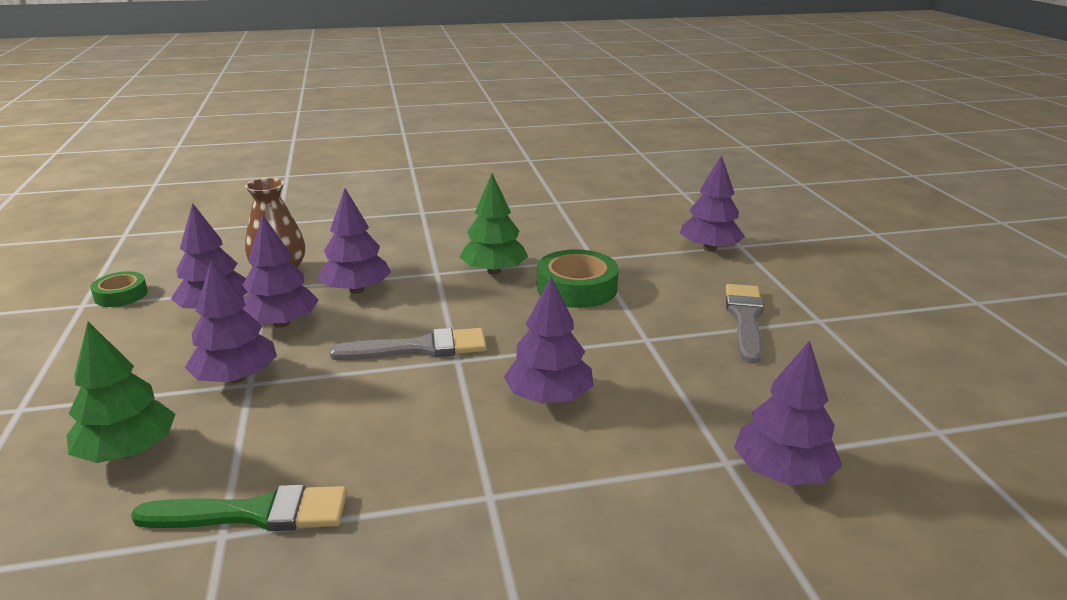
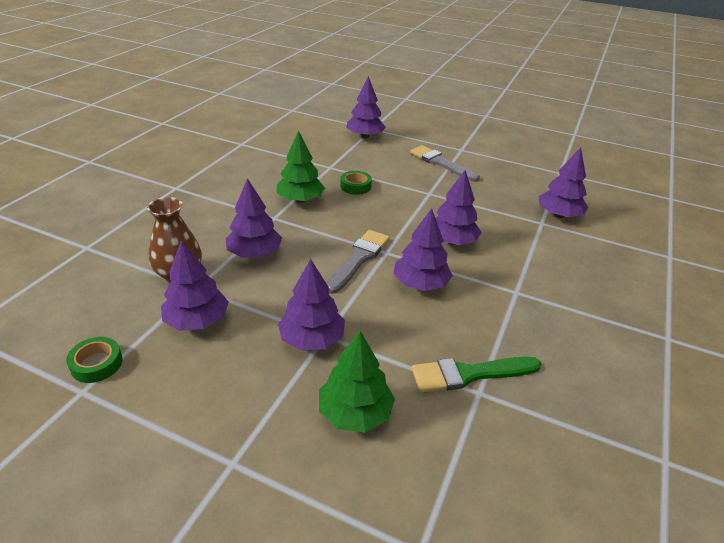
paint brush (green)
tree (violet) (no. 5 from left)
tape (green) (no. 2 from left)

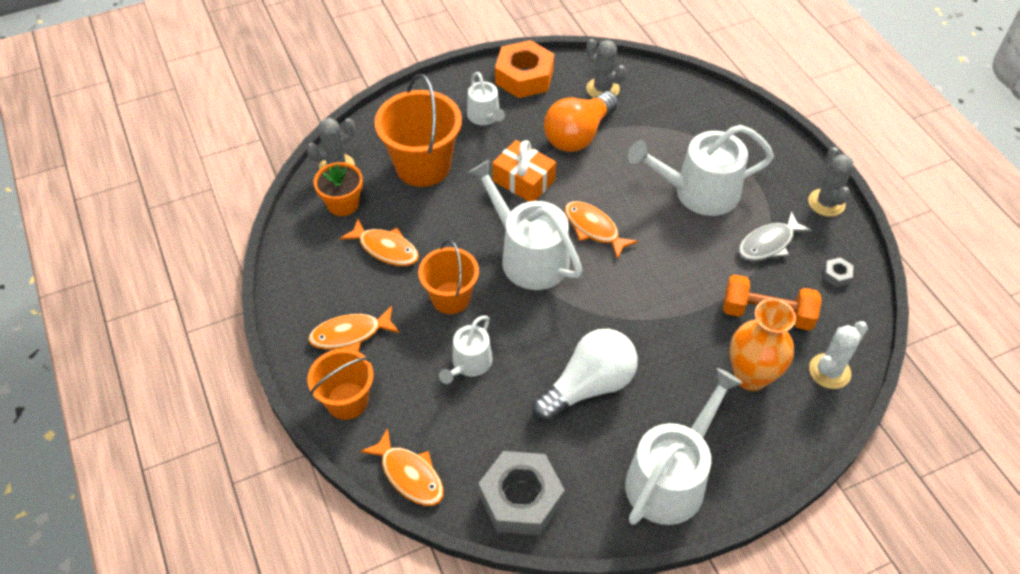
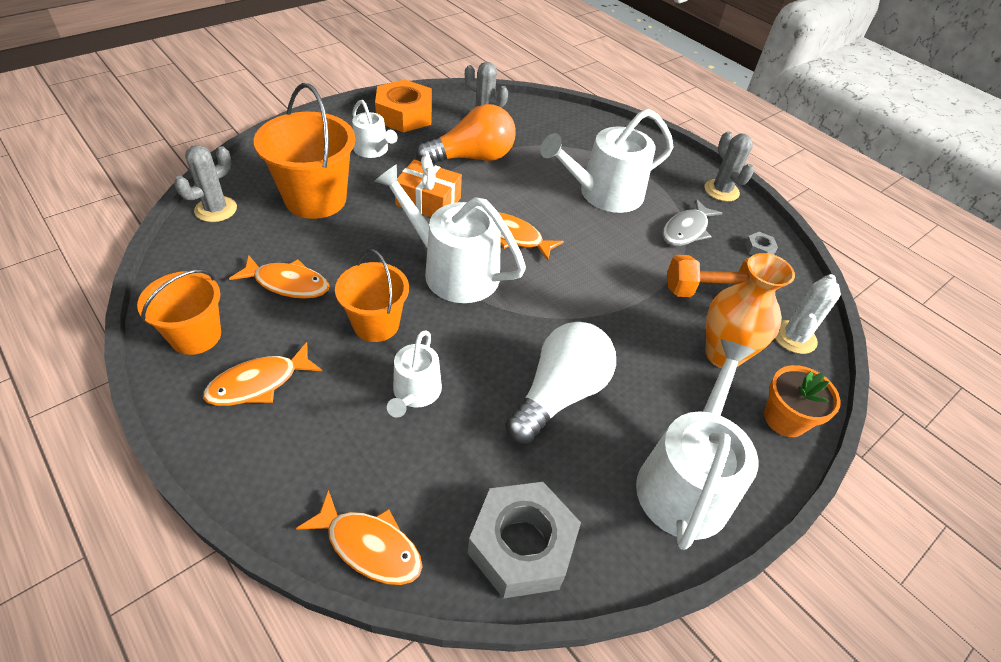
pail (orange) (no. 1 from left)
flower pot (orange)
lightbulb (orange)

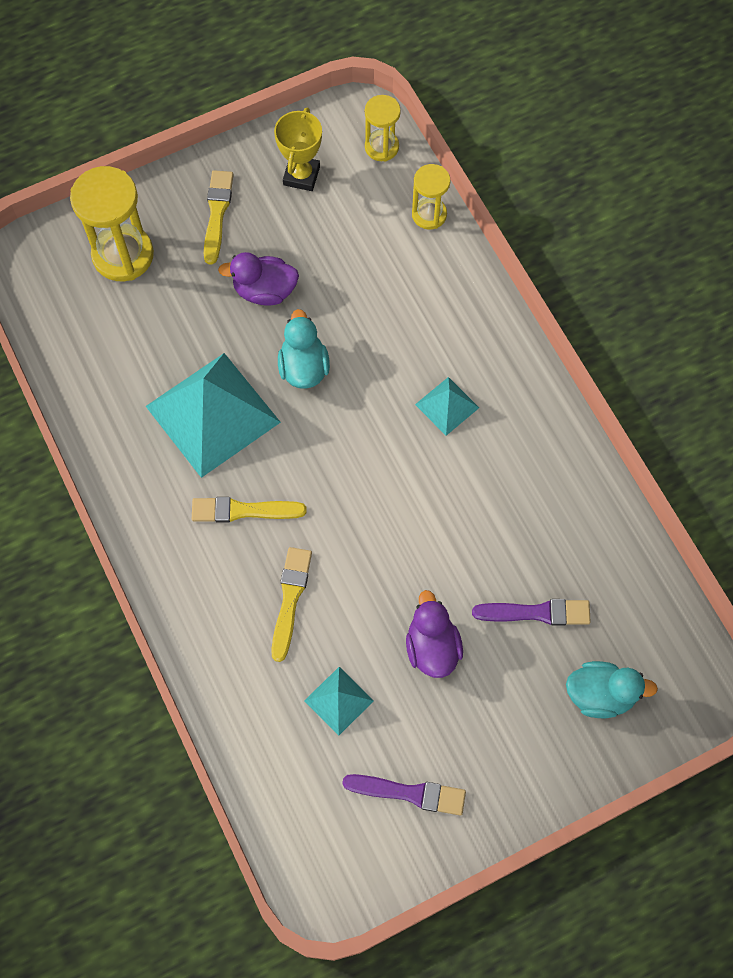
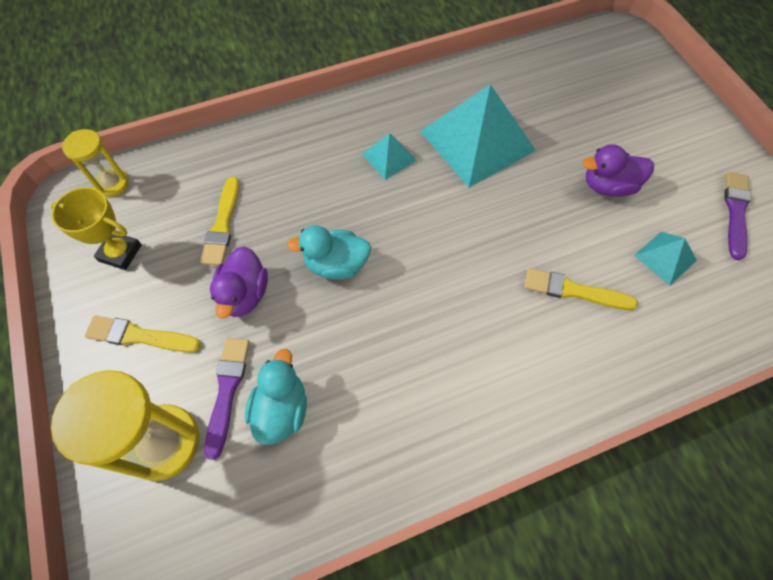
solid pyramid (aqua) (no. 2 from left)
paint brush (bright yellow) (no. 2 from left)
sandglass (bright yellow) (no. 3 from left in the first image)
paint brush (violet) (no. 1 from left)
duck (aqua) (no. 1 from left)

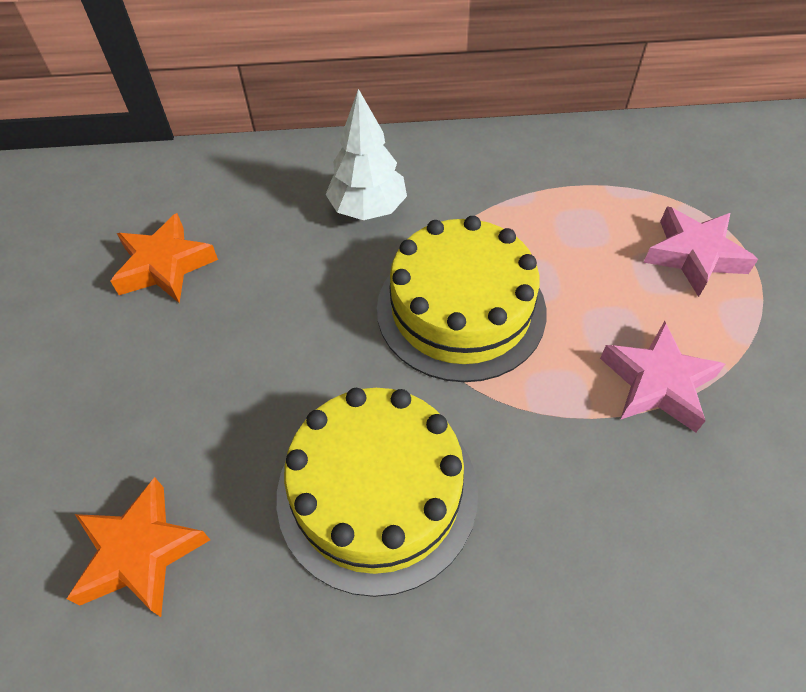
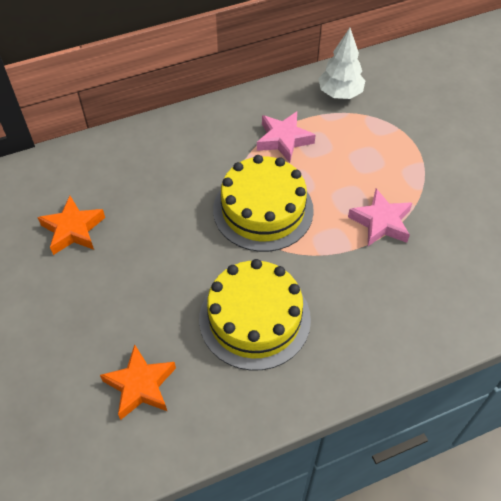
tree (white)
five-pointed star (rosy) (no. 1 from left)

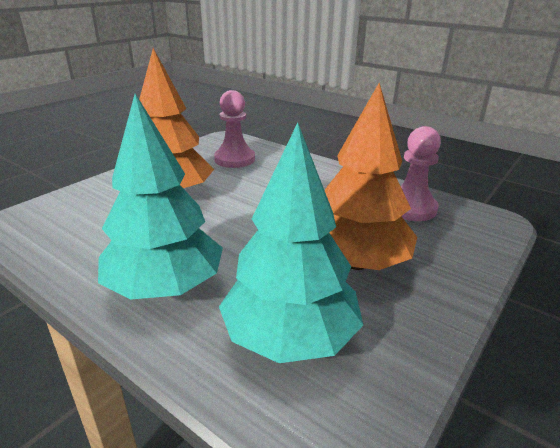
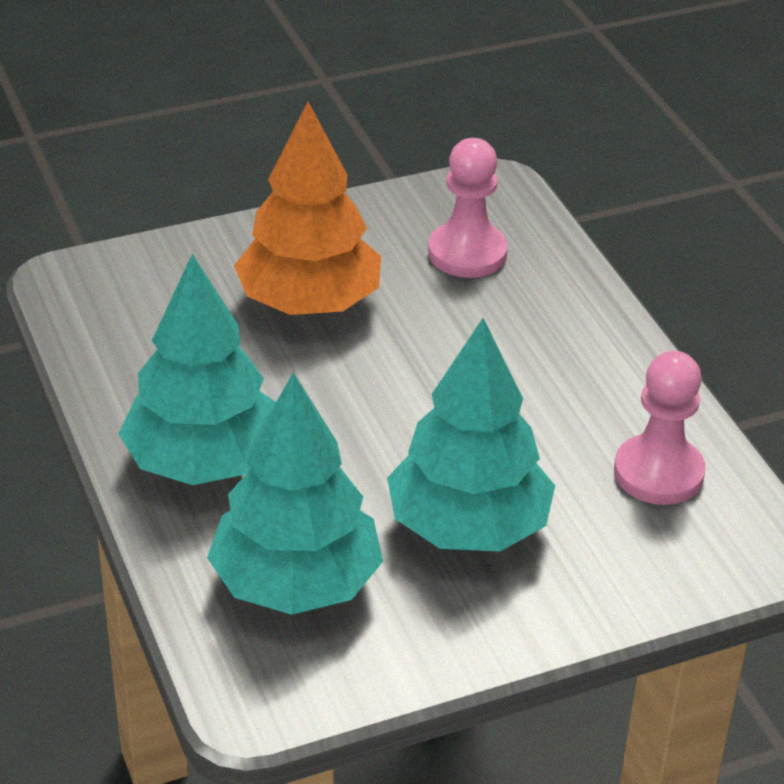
tree (aqua) (no. 3 from left)

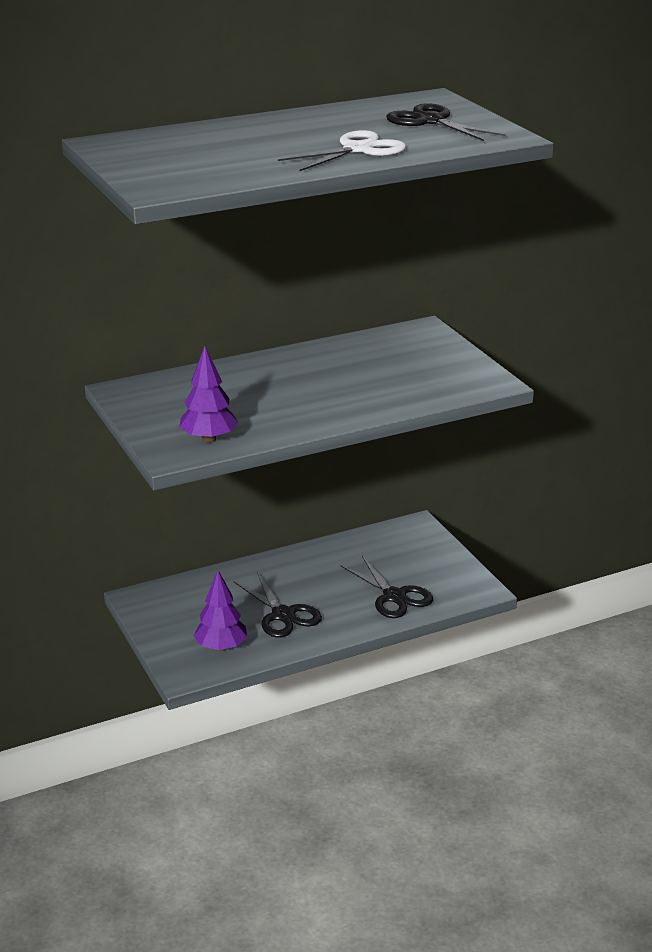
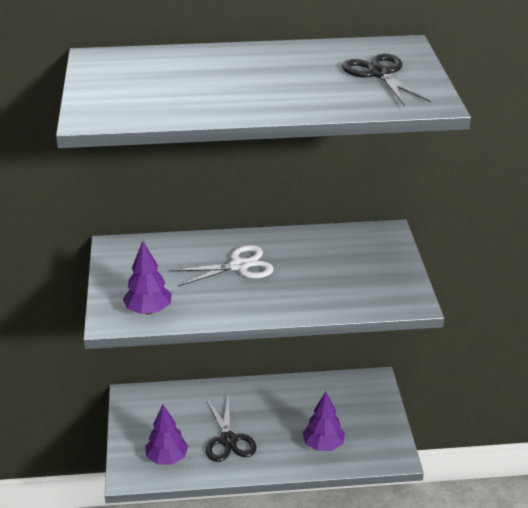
scissors (white)
tree (violet) (no. 3 from left)

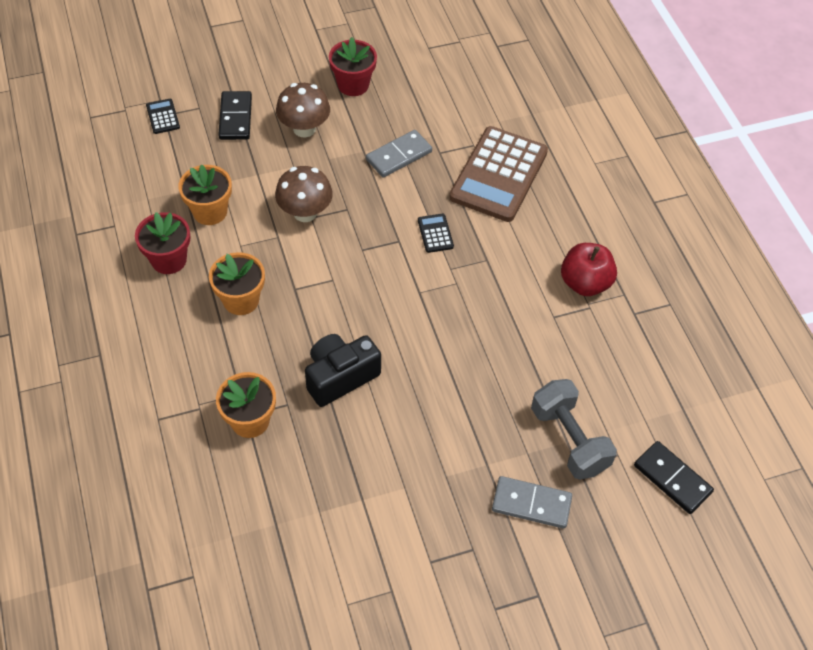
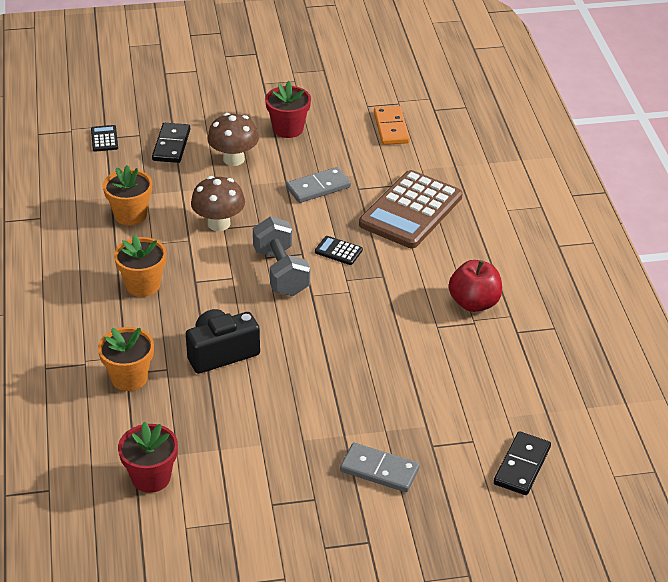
flower pot (red) (no. 1 from left)
calculator (ebony) (no. 2 from left)
dumbbell (ash-grey)
domino piece (ebony) (no. 2 from left)
domino piece (orange)

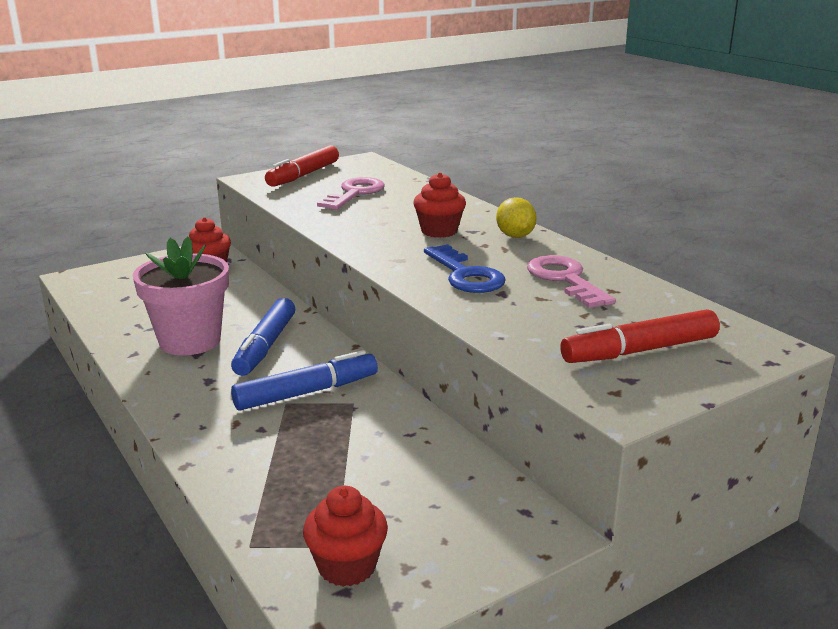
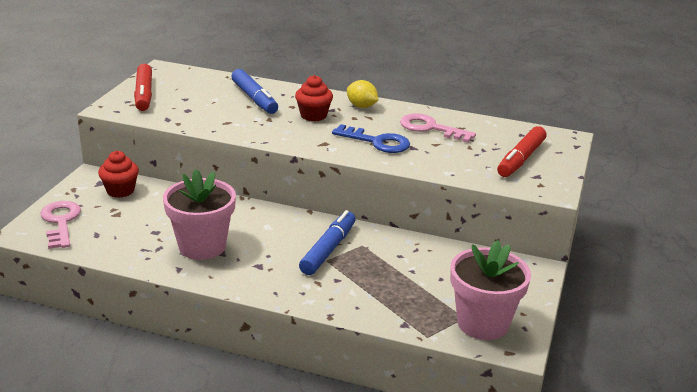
felt pen (cobalt) (no. 1 from left)
flower pot (rosy) (no. 2 from left)
key (rosy) (no. 1 from left)

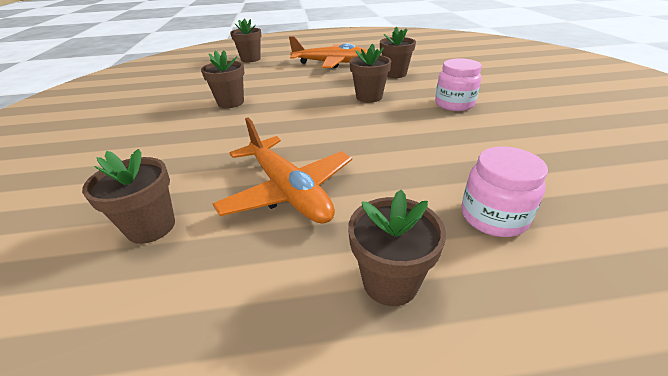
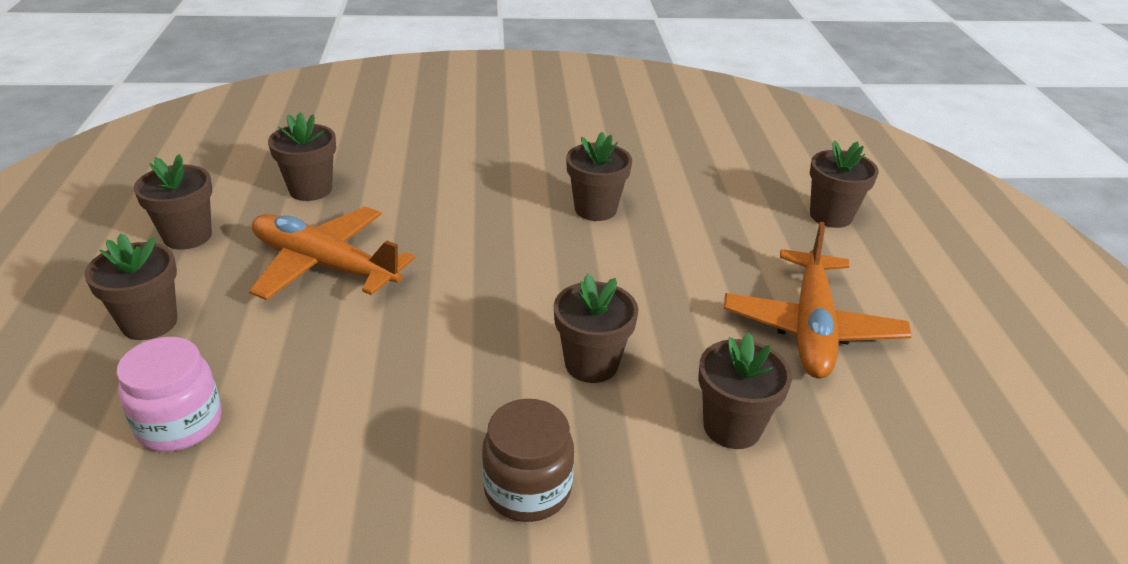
aeroplane (orange) (no. 1 from left)
jar (russet)
flower pot (russet) (no. 2 from left)

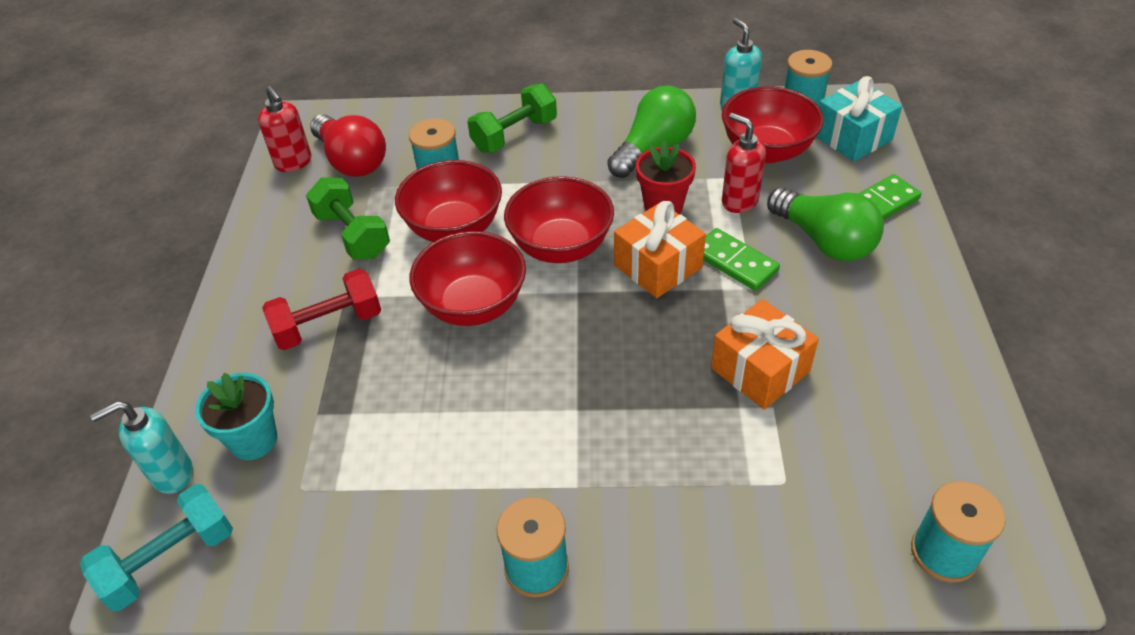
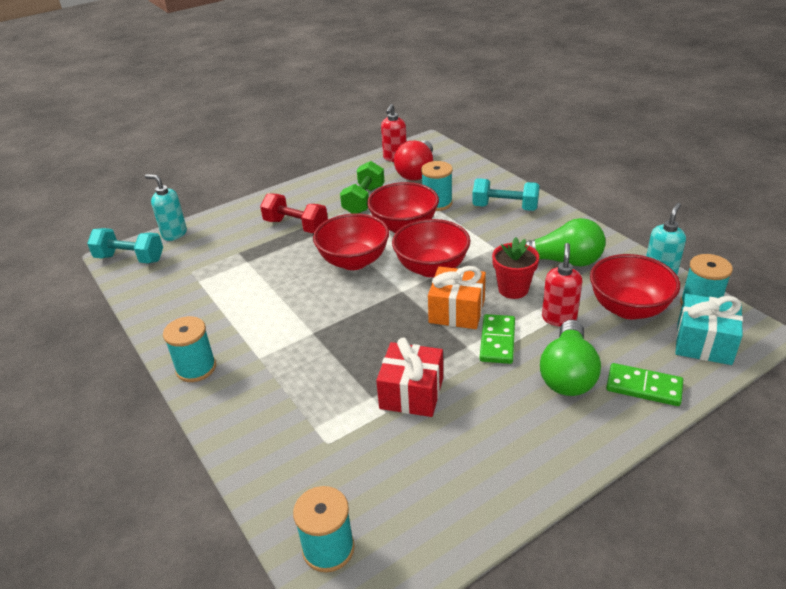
flower pot (aqua)
dumbbell (aqua) (no. 2 from left)
gift (red)

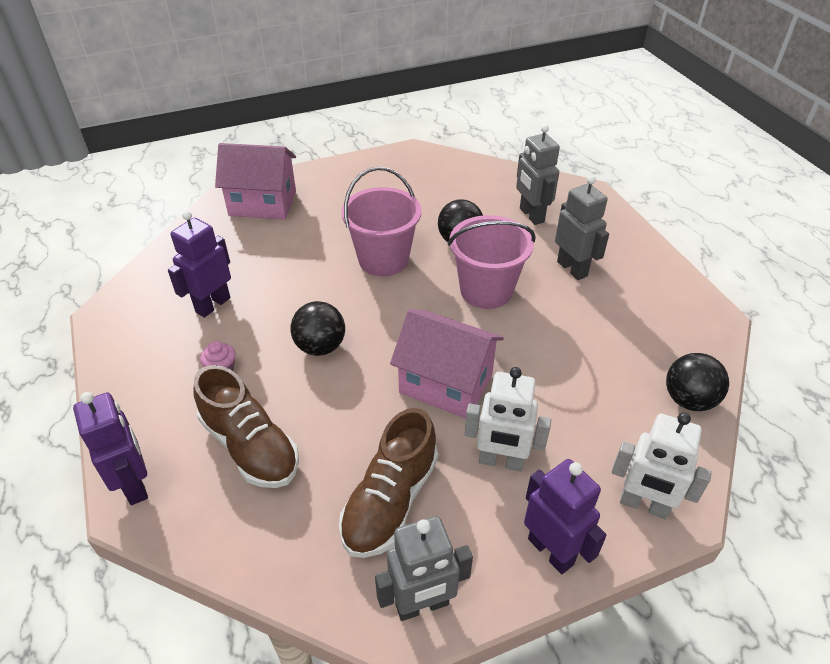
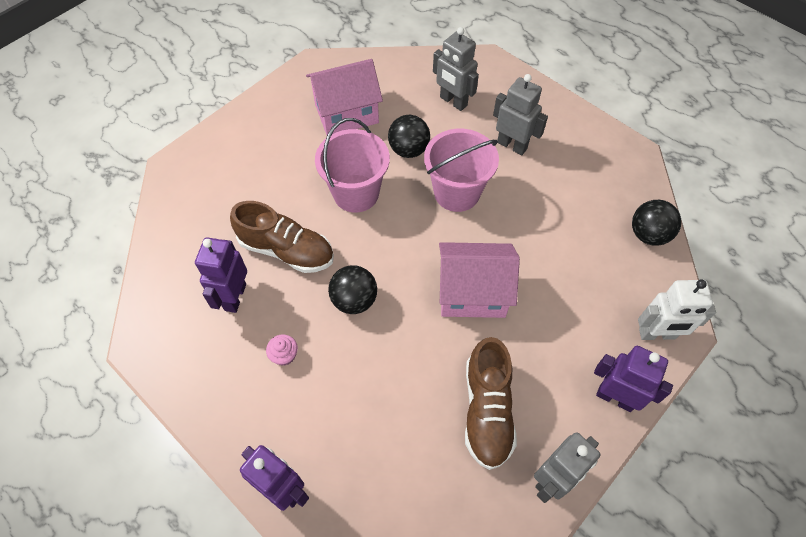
shoe (russet) (no. 1 from left)
toy house (rosy) (no. 1 from left)
robot figure (white) (no. 1 from left in the first image)

